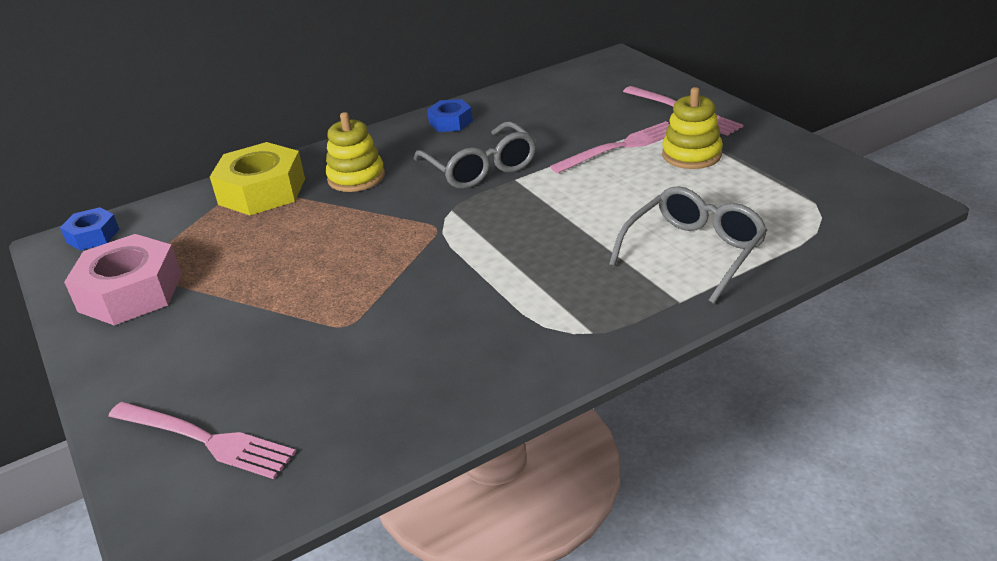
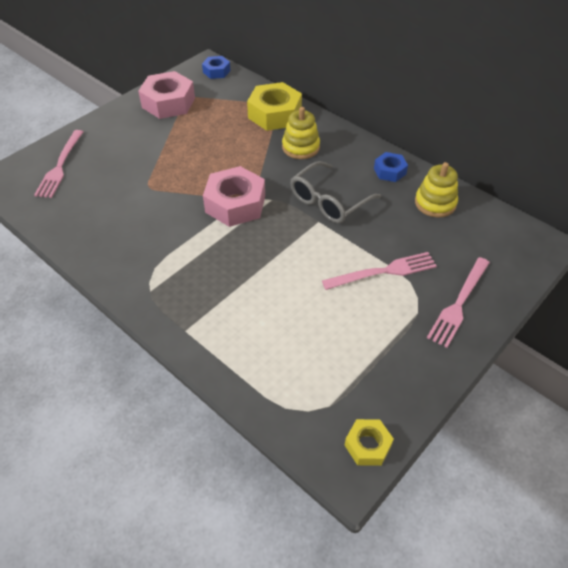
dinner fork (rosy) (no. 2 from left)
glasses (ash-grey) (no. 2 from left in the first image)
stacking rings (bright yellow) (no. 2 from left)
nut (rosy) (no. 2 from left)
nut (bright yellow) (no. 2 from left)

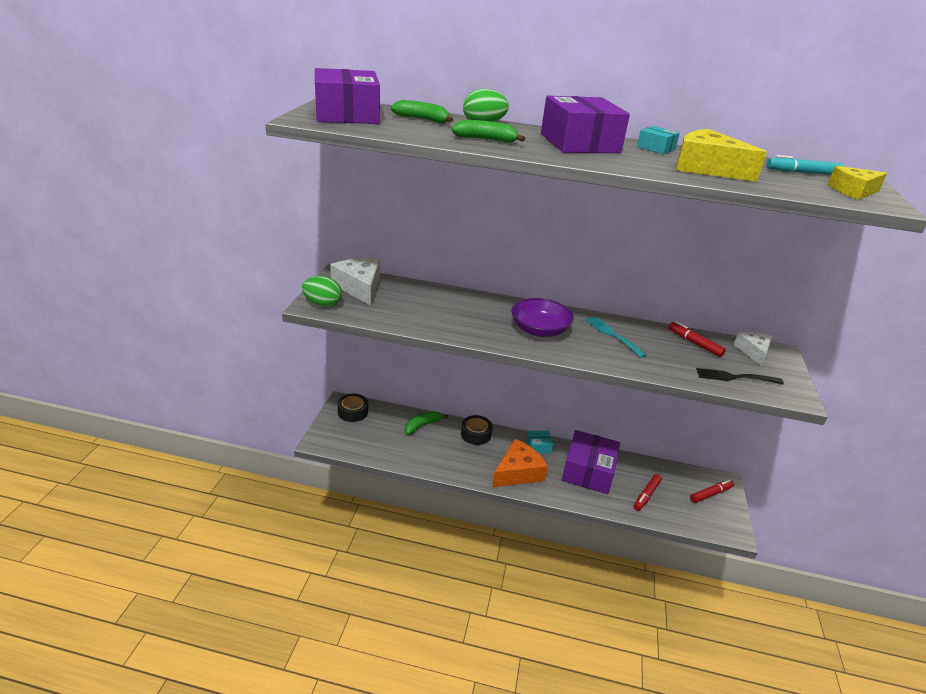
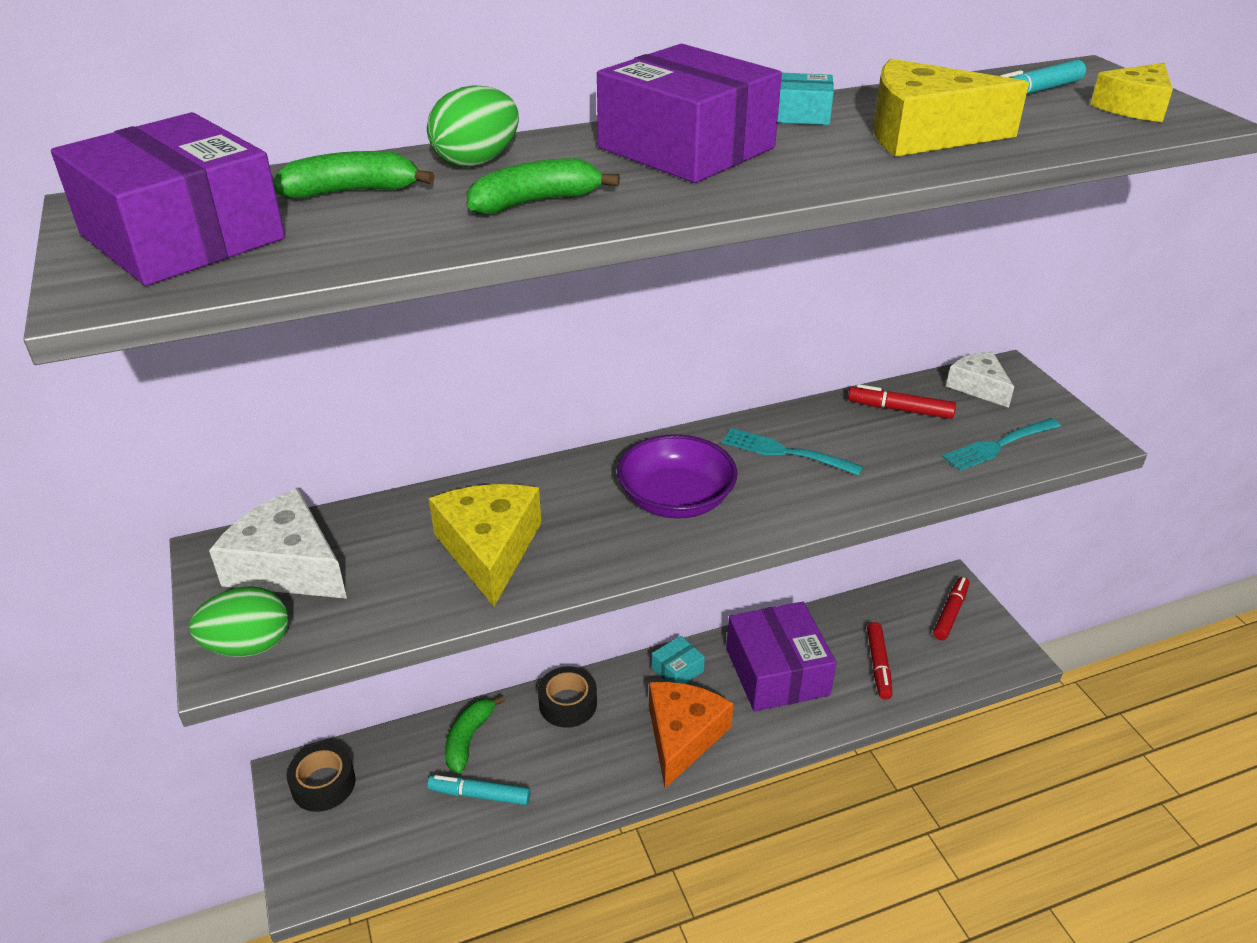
dinner fork (aqua) (no. 2 from left)
felt pen (aqua) (no. 1 from left)
cheese wedge (bright yellow) (no. 1 from left)

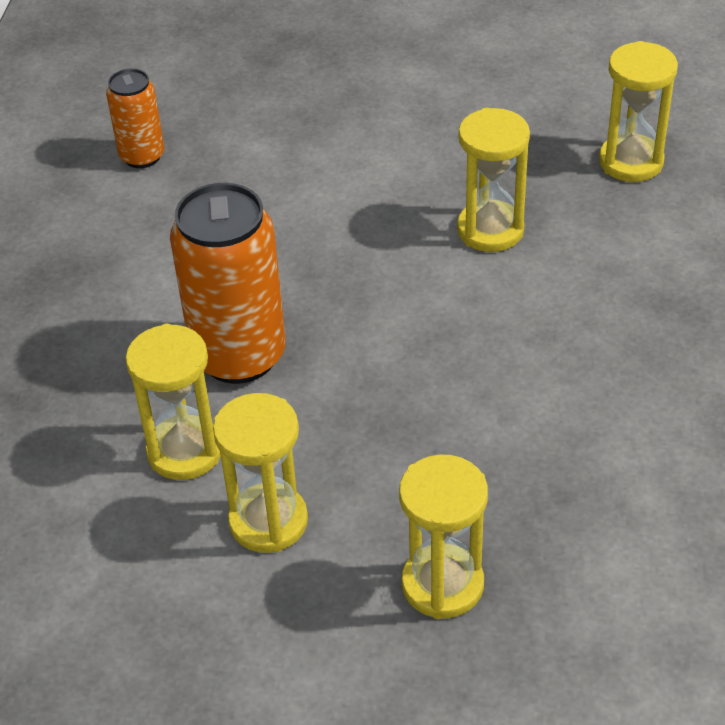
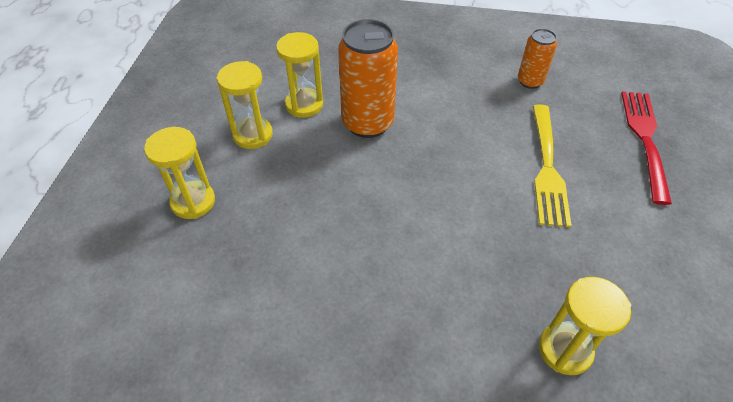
sandglass (bright yellow) (no. 4 from left in the first image)
dinner fork (bright yellow)
dinner fork (red)

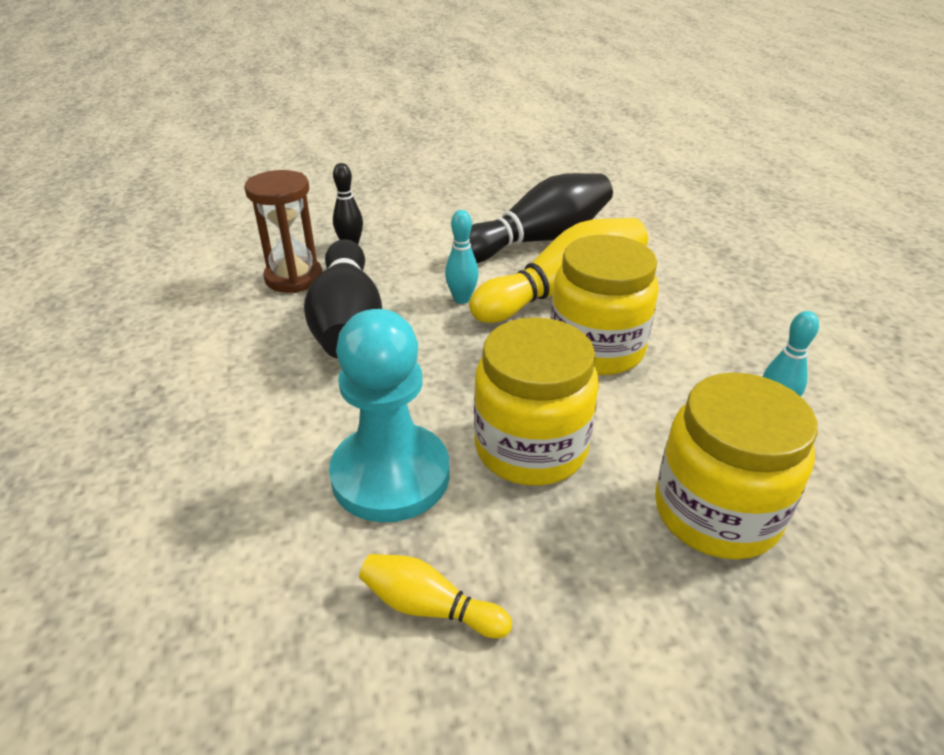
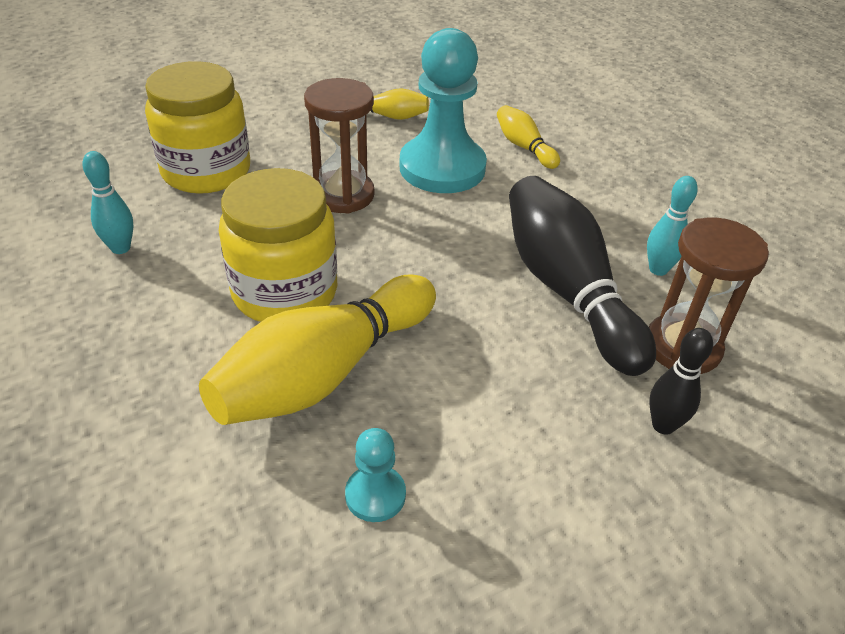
tenpin (aqua) (no. 2 from left)
pawn (aqua) (no. 1 from left)
sandglass (russet) (no. 1 from left)
tenpin (bright yellow) (no. 3 from left)

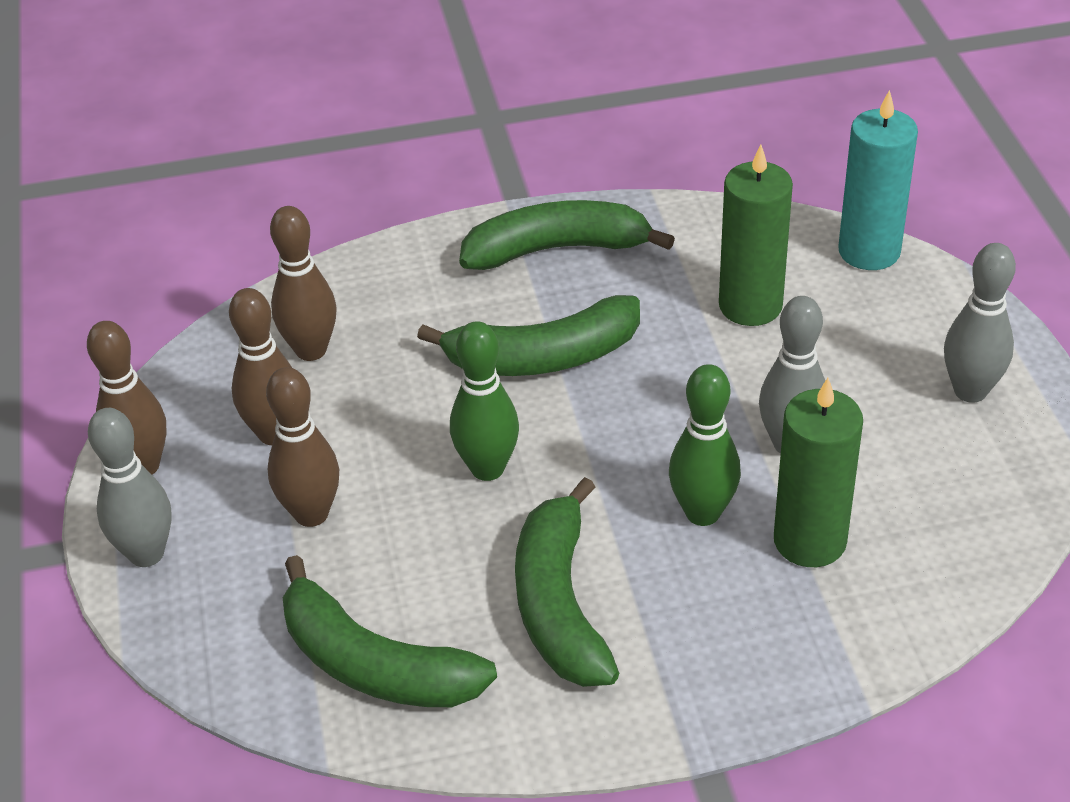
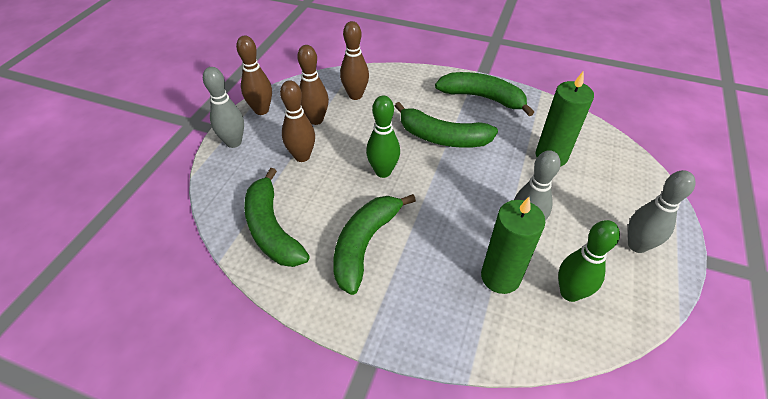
tenpin (green) (no. 2 from left)
pillar candle (aqua)

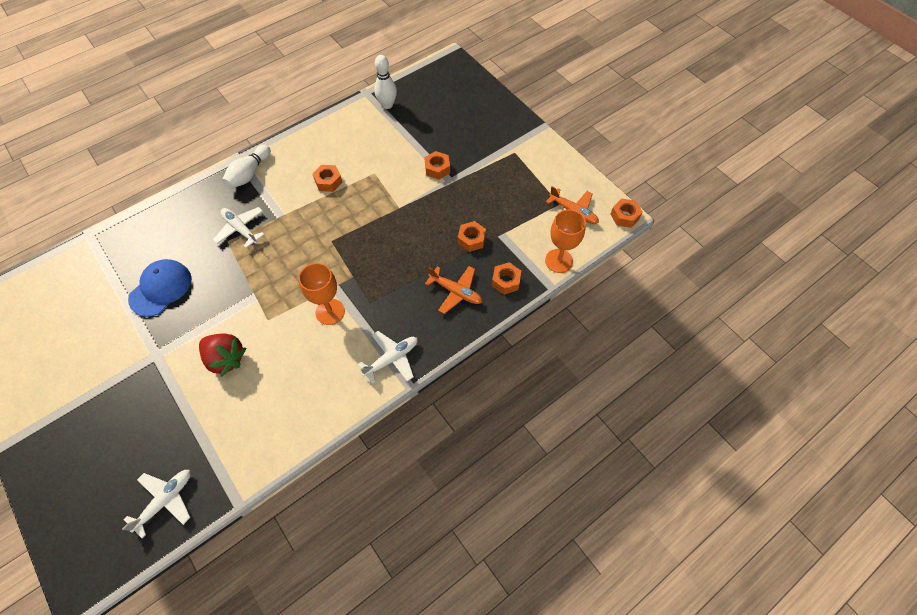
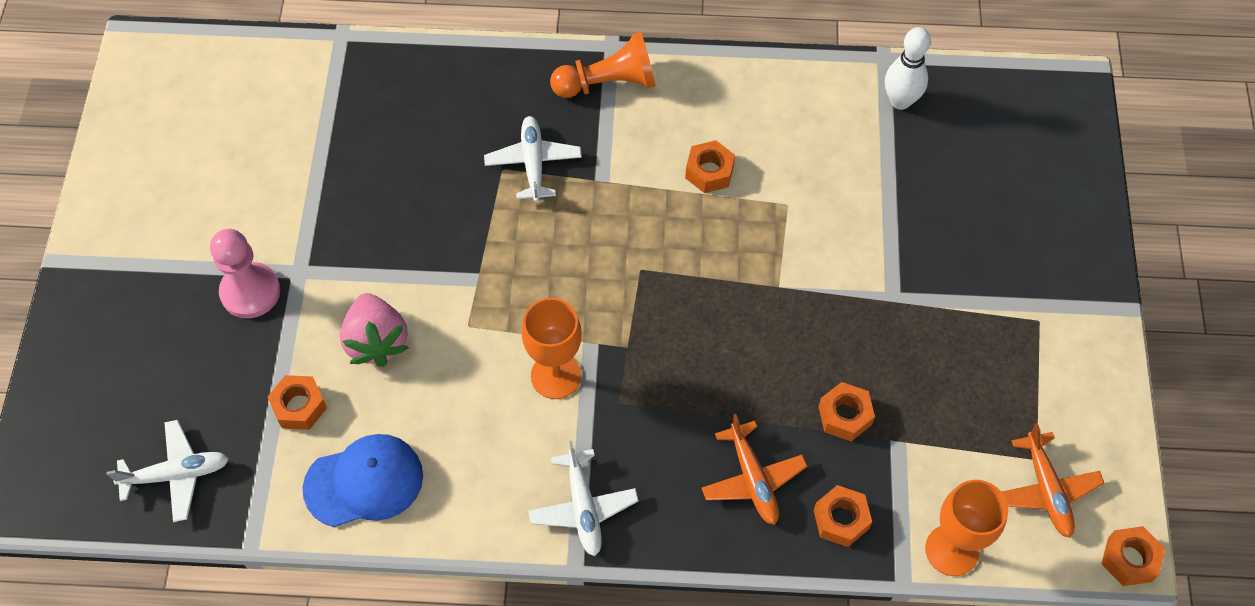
peaked cap (cobalt)
strawberry (rosy)
pawn (orange)
aeroplane (white) (no. 3 from left)
nut (orange) (no. 1 from left)
pawn (rosy)

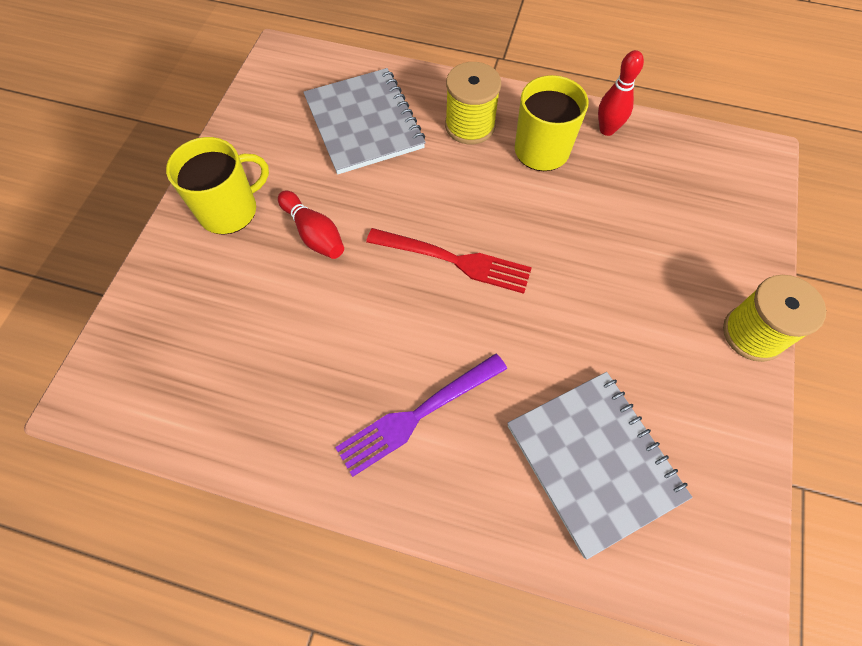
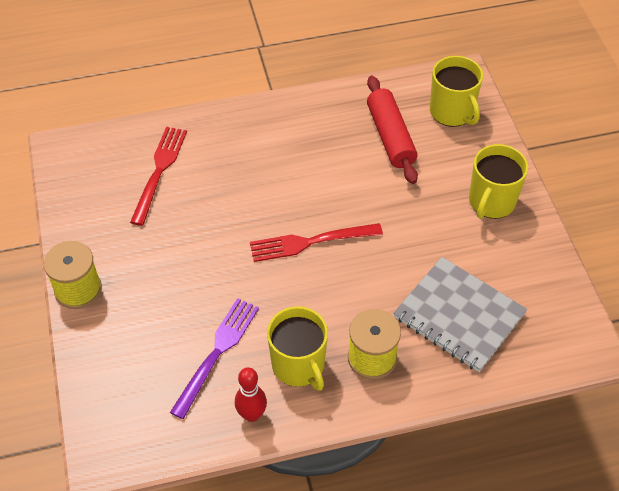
tenpin (red) (no. 1 from left in the first image)
dinner fork (violet)
dinner fork (red) (no. 1 from left)
pastry roller (red)
coffee mug (bright yellow) (no. 2 from left)

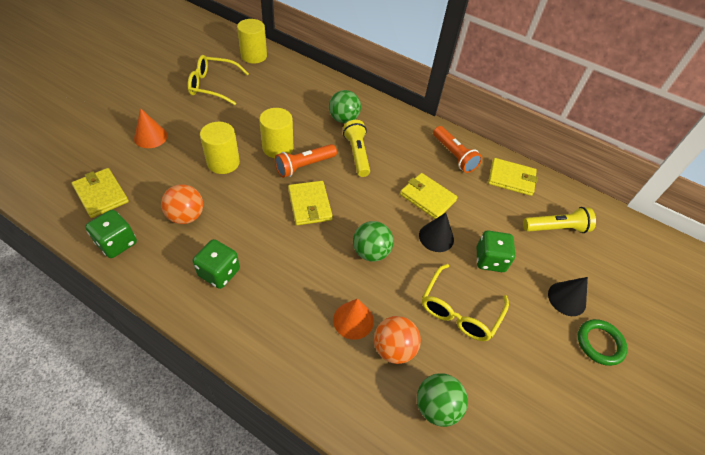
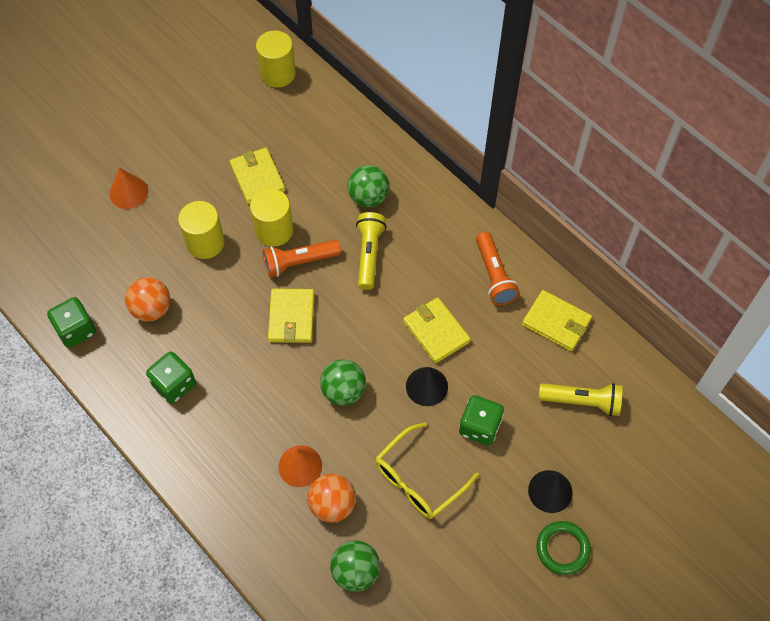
card wallet (bright yellow) (no. 1 from left)
glasses (bright yellow) (no. 1 from left in the first image)

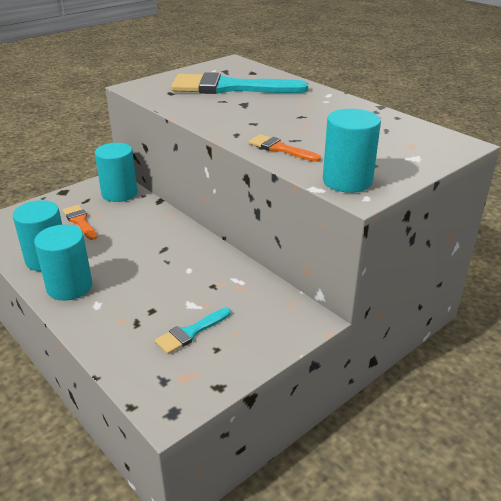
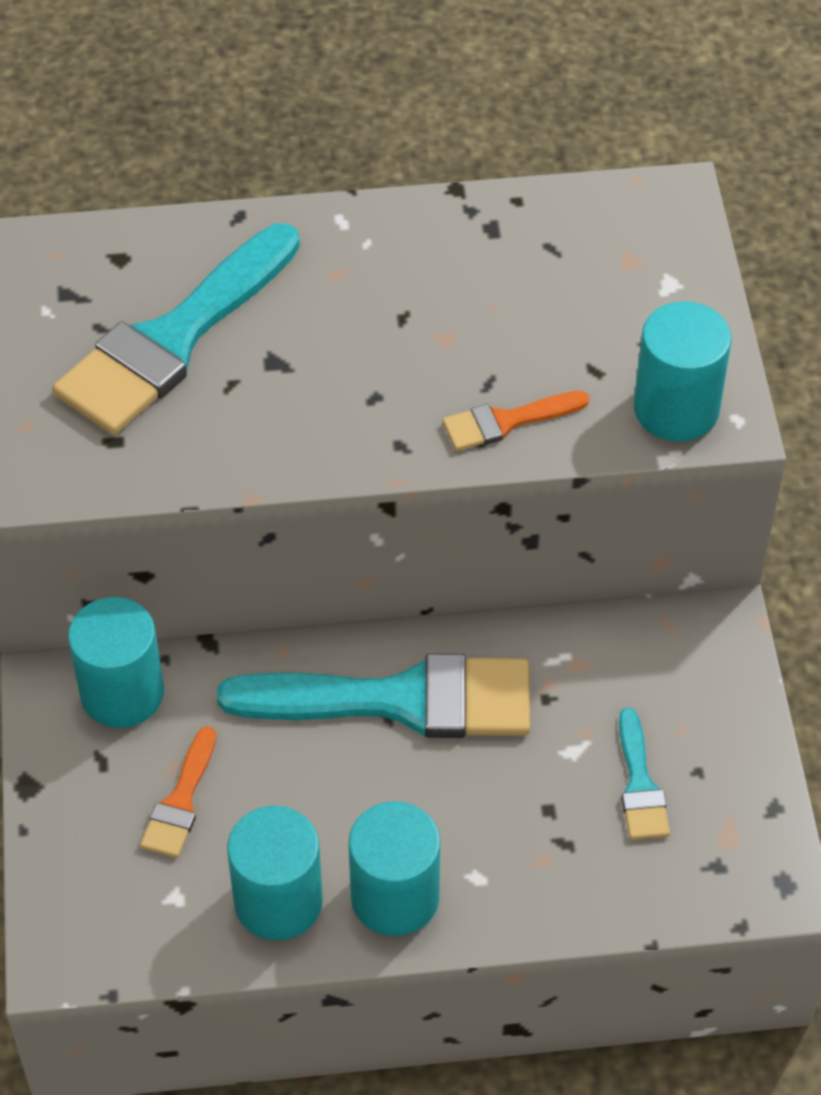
paint brush (orange) (no. 1 from left)
paint brush (aqua) (no. 2 from left)

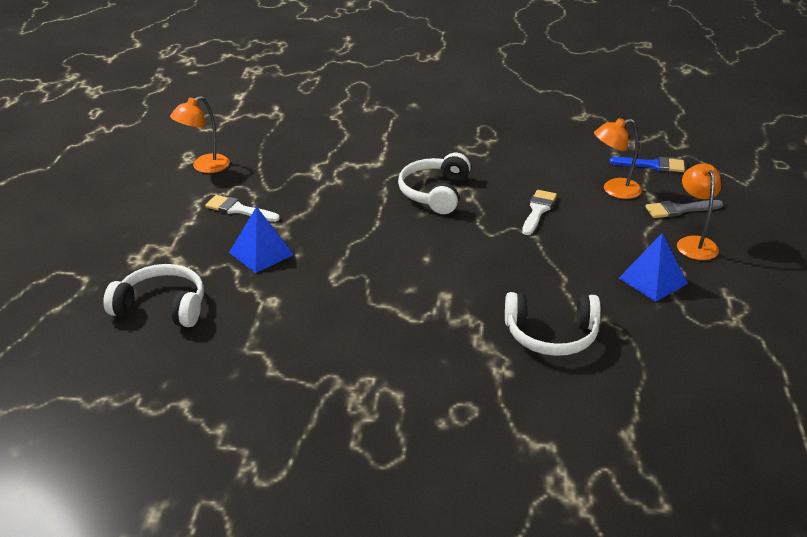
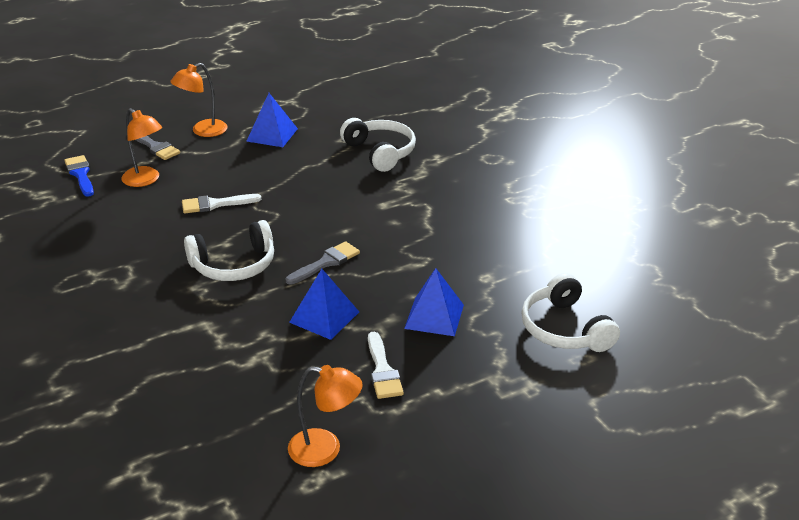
paint brush (ash-grey) (no. 2 from left)
solid pyramid (cobalt) (no. 2 from left)

